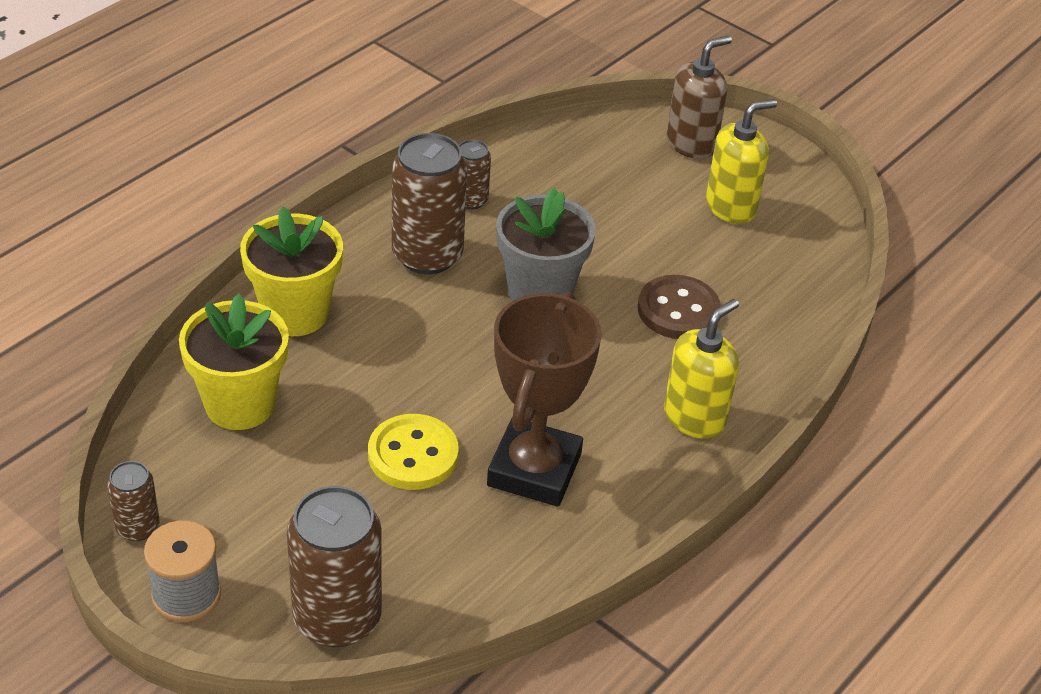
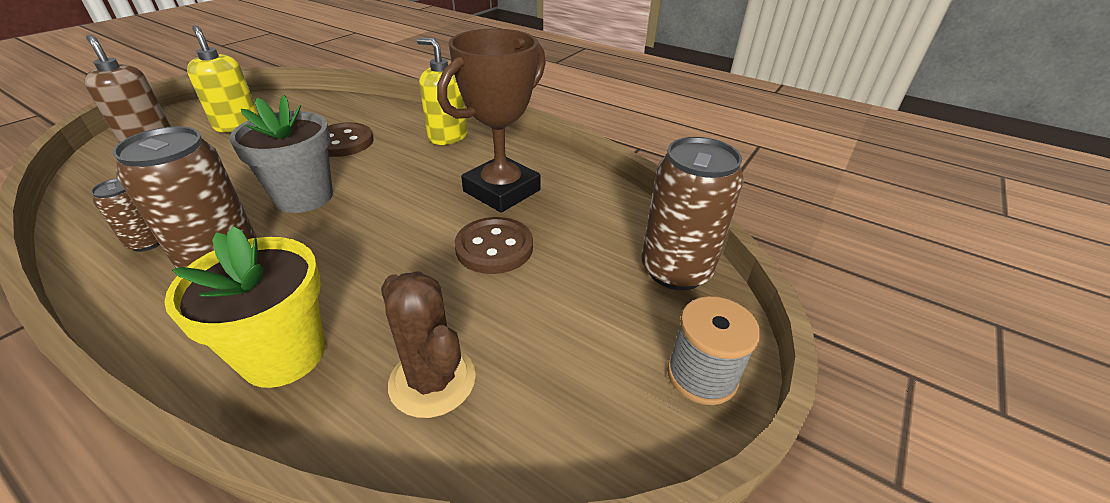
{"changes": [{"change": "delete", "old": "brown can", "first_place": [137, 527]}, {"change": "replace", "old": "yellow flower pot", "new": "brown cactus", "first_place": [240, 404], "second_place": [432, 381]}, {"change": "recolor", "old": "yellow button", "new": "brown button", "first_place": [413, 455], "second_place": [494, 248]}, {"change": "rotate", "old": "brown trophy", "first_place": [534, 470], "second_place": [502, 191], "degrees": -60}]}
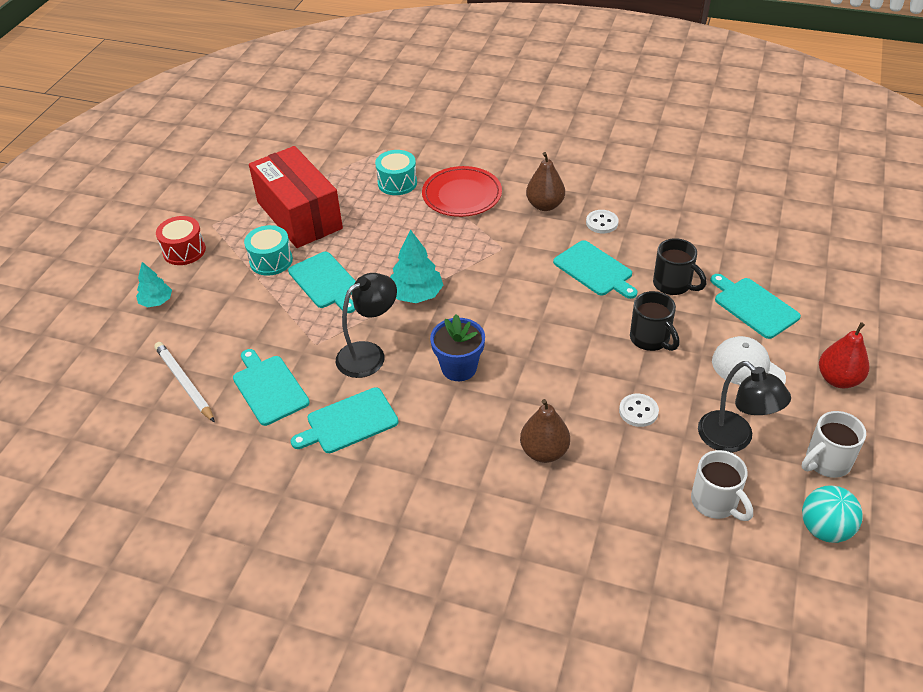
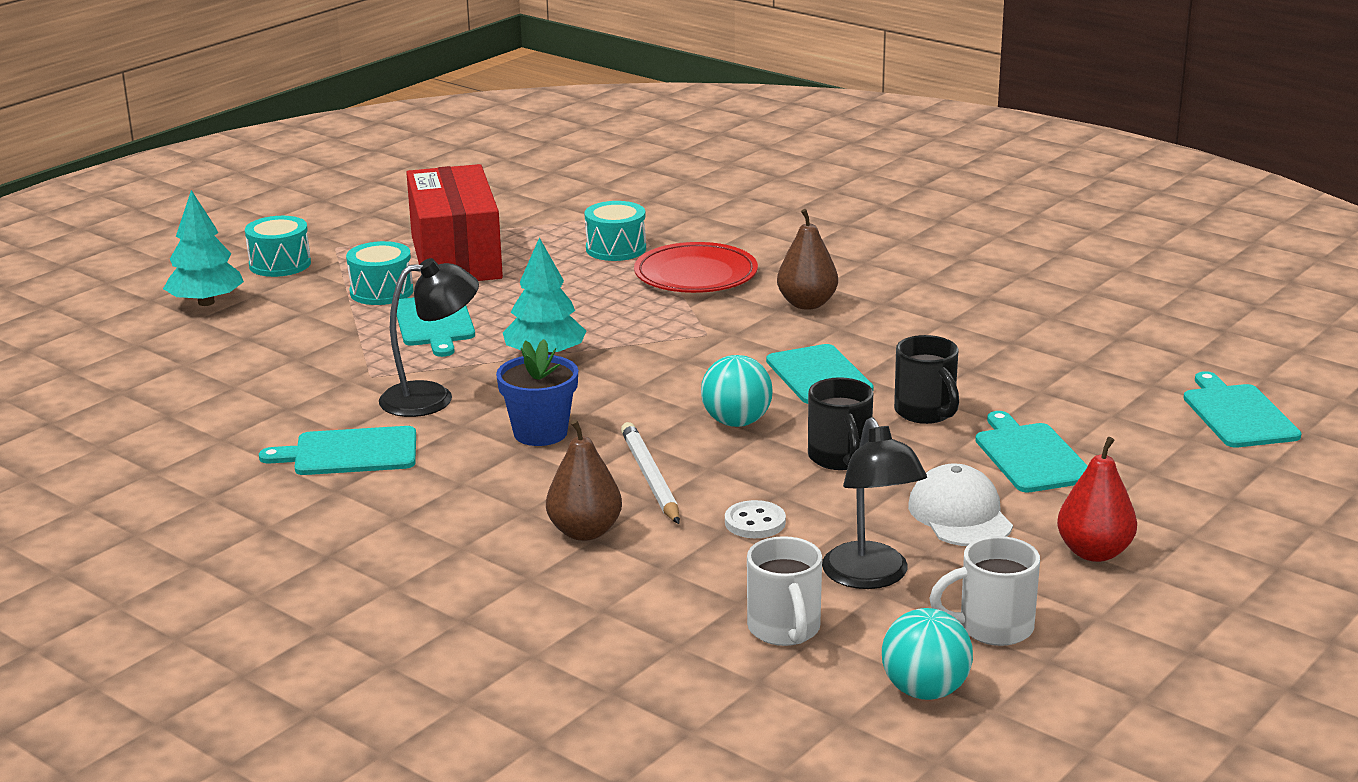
{"changes": [{"change": "resize", "old": "turquoise tree", "first_place": [156, 302], "second_place": [206, 302], "factor": 1.56}, {"change": "move", "old": "white pencil", "first_place": [184, 383], "second_place": [650, 477]}, {"change": "recolor", "old": "red drum", "new": "turquoise drum", "first_place": [184, 251], "second_place": [280, 264]}, {"change": "move", "old": "turquoise cutting board", "first_place": [269, 388], "second_place": [1238, 414]}, {"change": "delete", "old": "white button", "first_place": [602, 223]}, {"change": "insert", "new": "turquoise ball", "second_place": [736, 422]}]}
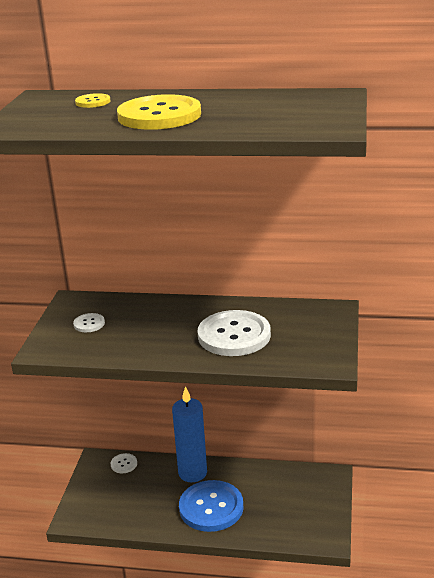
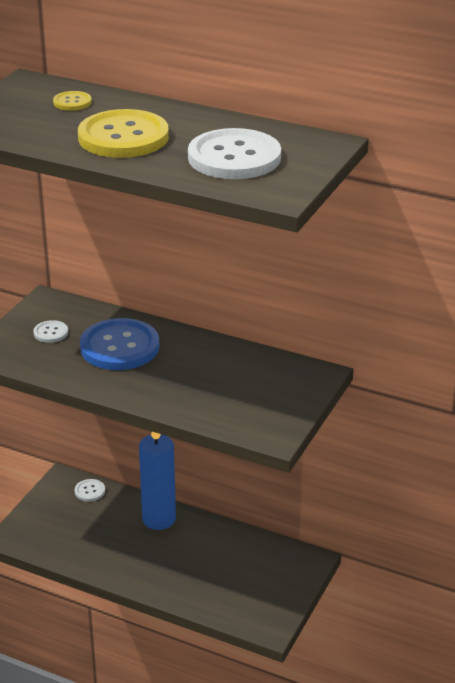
{"changes": [{"change": "move", "old": "blue button", "first_place": [211, 507], "second_place": [119, 347]}, {"change": "move", "old": "white button", "first_place": [234, 335], "second_place": [234, 157]}]}
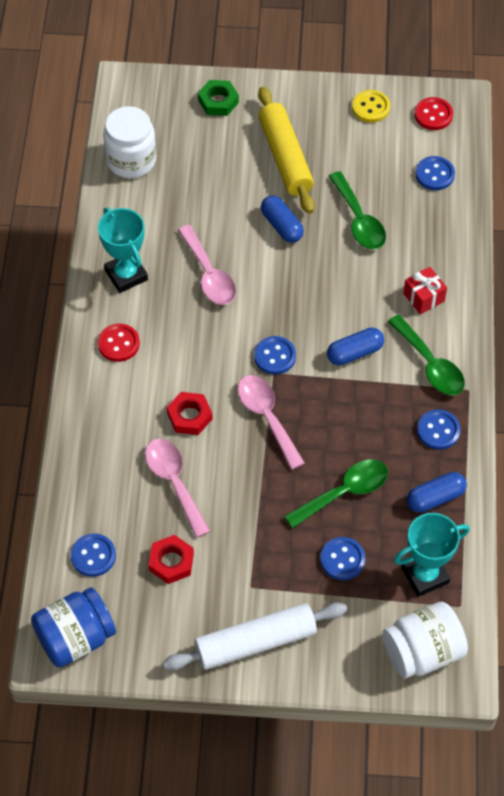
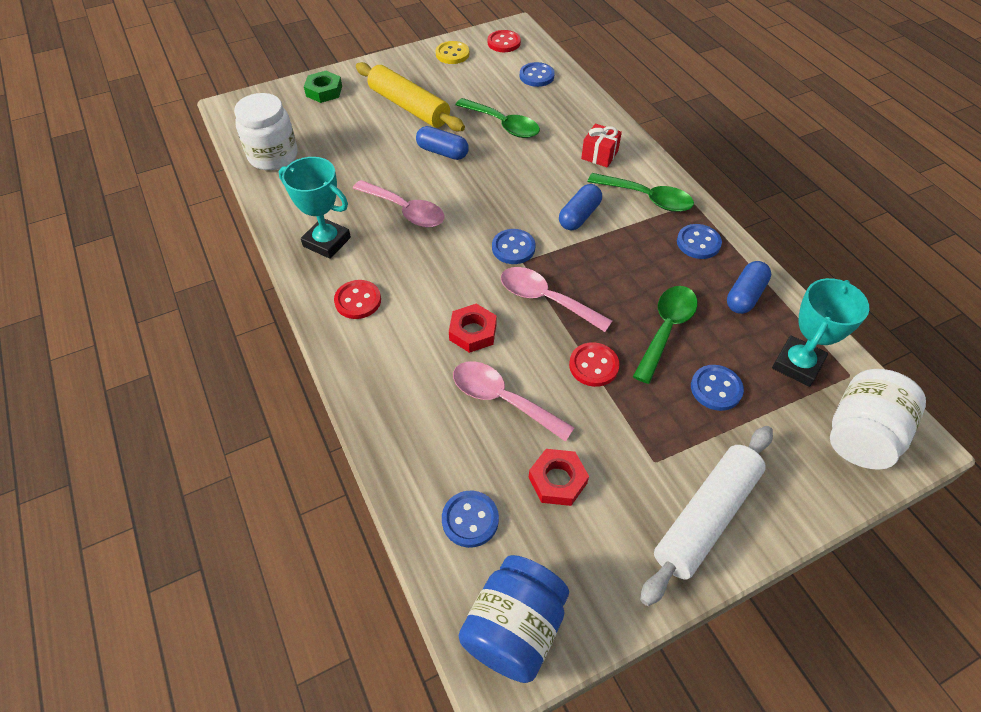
{"changes": [{"change": "insert", "new": "red button", "second_place": [593, 366]}]}
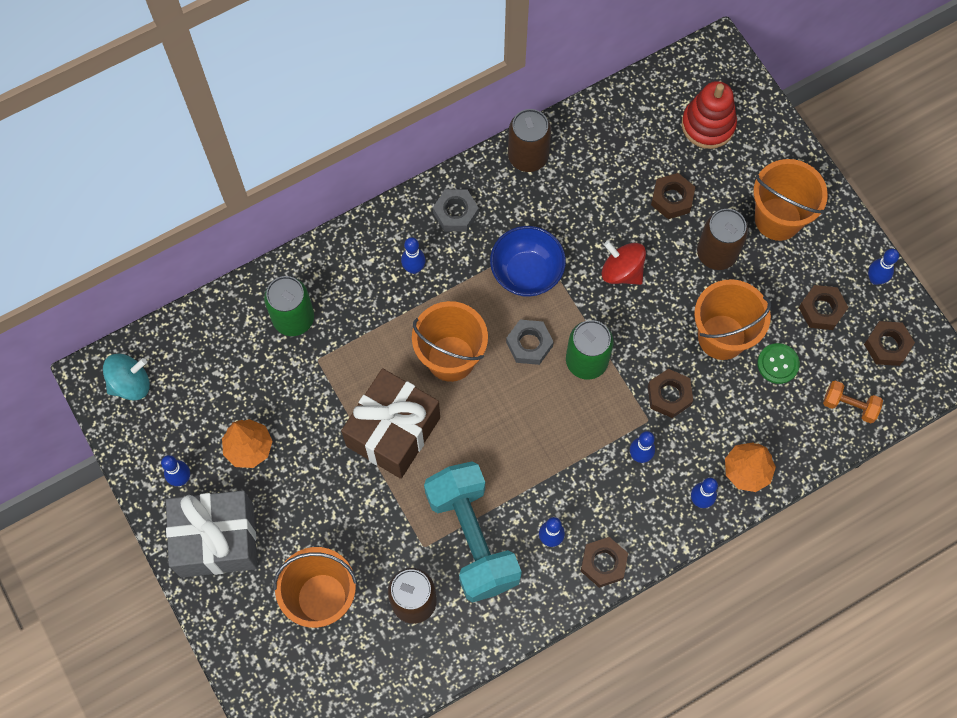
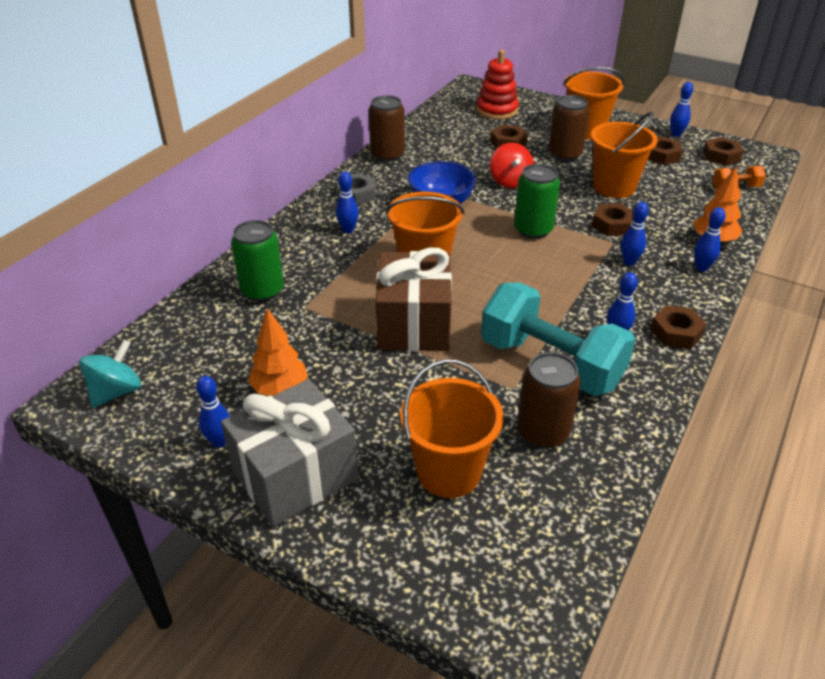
{"changes": [{"change": "delete", "old": "grey nut", "first_place": [529, 344]}, {"change": "rotate", "old": "red spinning top", "first_place": [622, 271], "second_place": [510, 181], "degrees": -105}, {"change": "delete", "old": "green button", "first_place": [778, 364]}]}
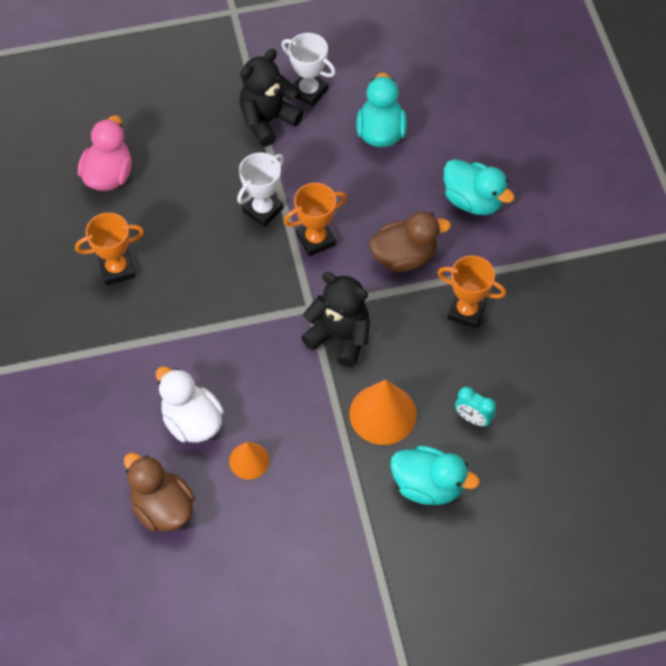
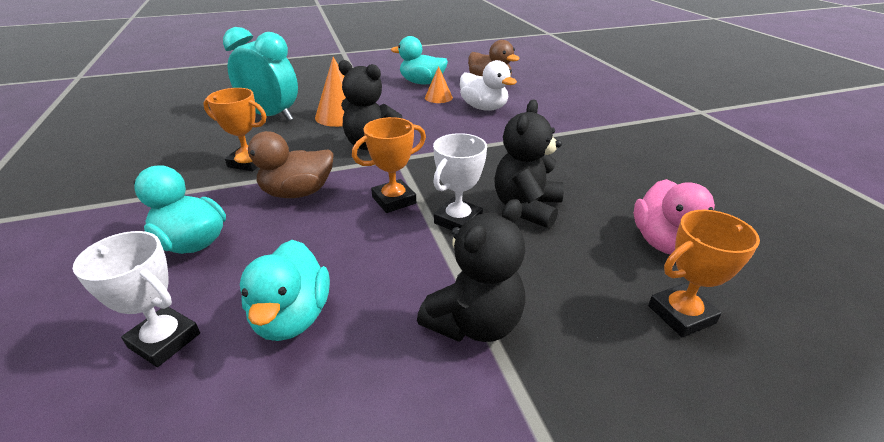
{"changes": [{"change": "move", "old": "orange trophy", "first_place": [117, 269], "second_place": [681, 314]}, {"change": "move", "old": "white trophy", "first_place": [309, 91], "second_place": [164, 340]}, {"change": "move", "old": "turquoise duck", "first_place": [428, 485], "second_place": [422, 83]}, {"change": "resize", "old": "turquoise clock", "first_place": [473, 418], "second_place": [271, 116], "factor": 2.19}, {"change": "insert", "new": "black teddy bear", "second_place": [526, 208]}]}
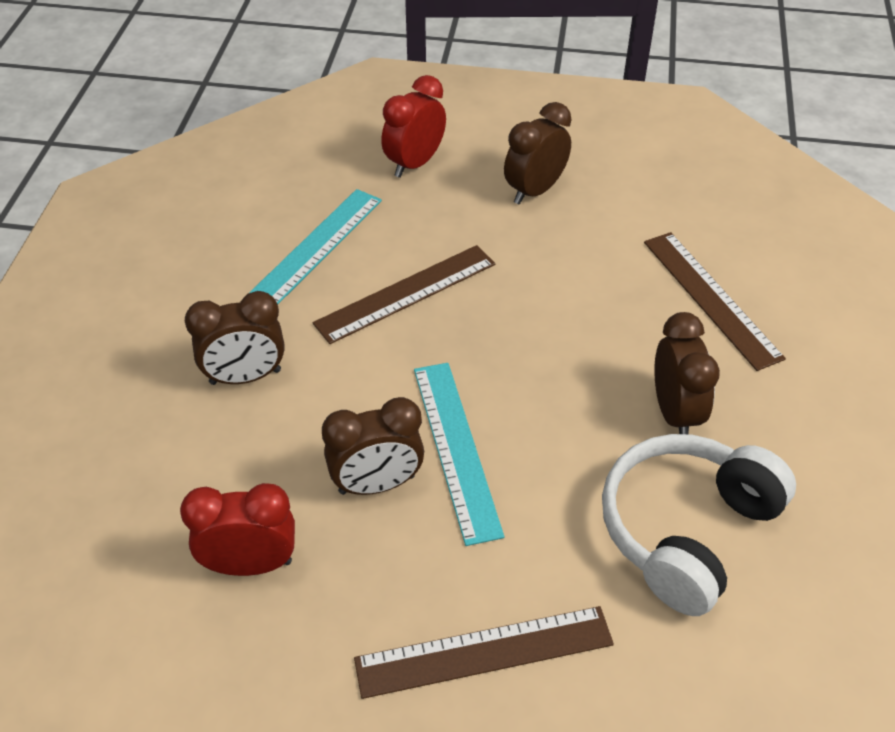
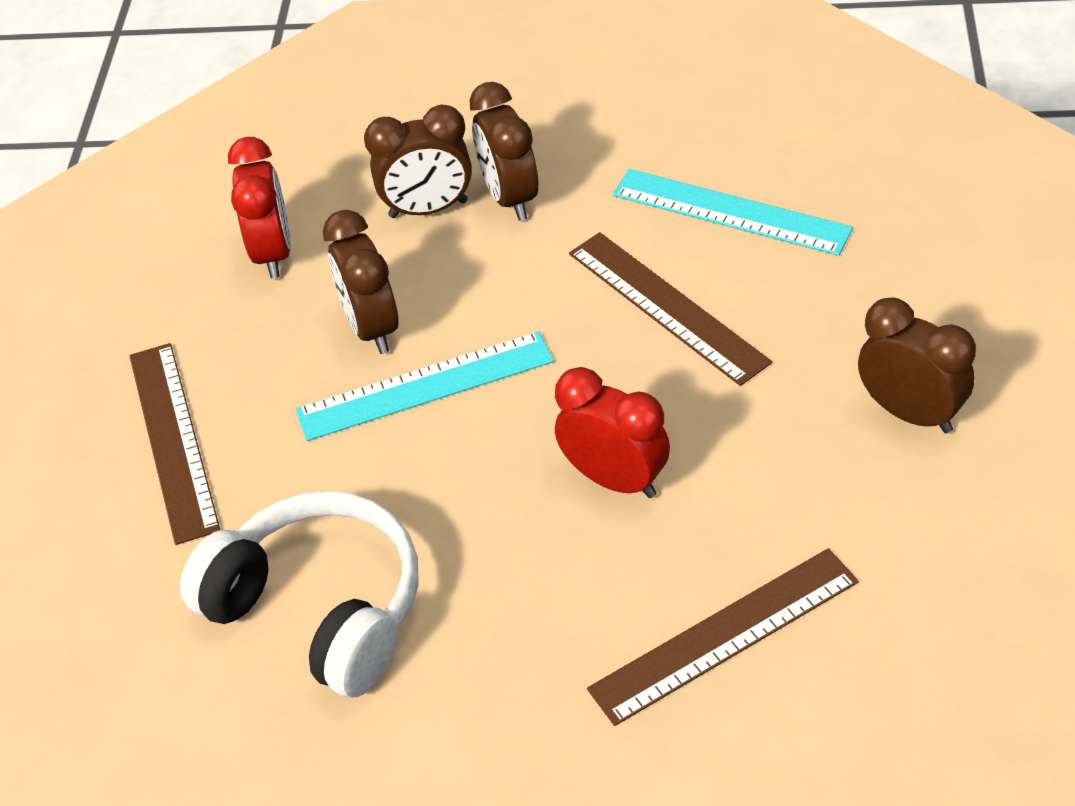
{"changes": [{"change": "move", "old": "red clock", "first_place": [415, 164], "second_place": [615, 479]}, {"change": "move", "old": "brown clock", "first_place": [674, 413], "second_place": [428, 209]}]}
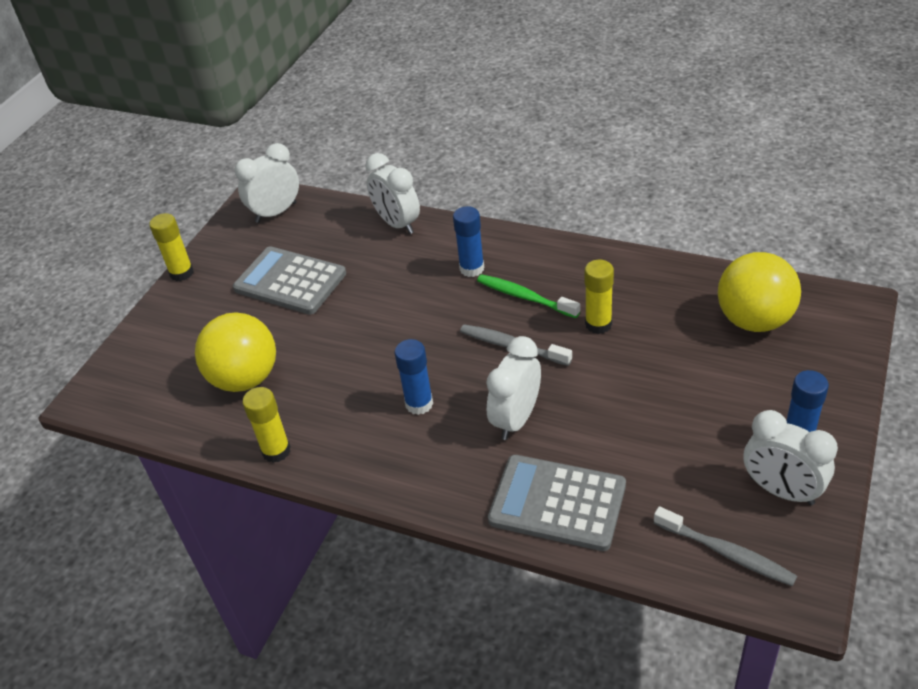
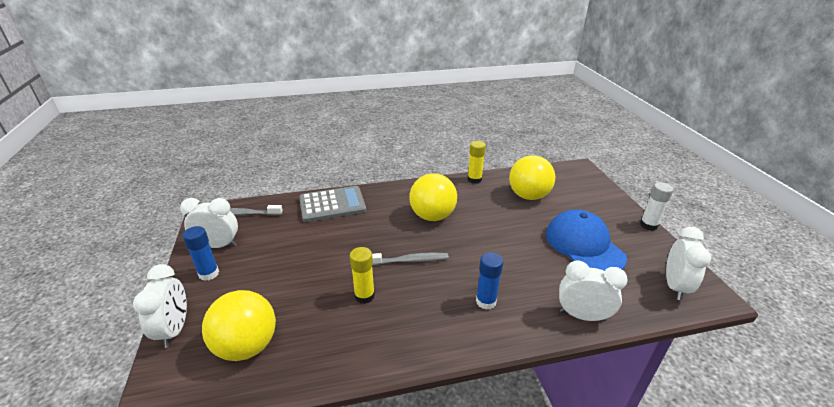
{"changes": [{"change": "recolor", "old": "yellow glue stick", "new": "white glue stick", "first_place": [181, 273], "second_place": [648, 225]}, {"change": "replace", "old": "grey calculator", "new": "blue cap", "first_place": [290, 281], "second_place": [584, 245]}, {"change": "replace", "old": "blue glue stick", "new": "yellow ball", "first_place": [419, 404], "second_place": [432, 216]}, {"change": "delete", "old": "green toothbrush", "first_place": [525, 297]}, {"change": "move", "old": "white clock", "first_place": [516, 419], "second_place": [174, 329]}]}
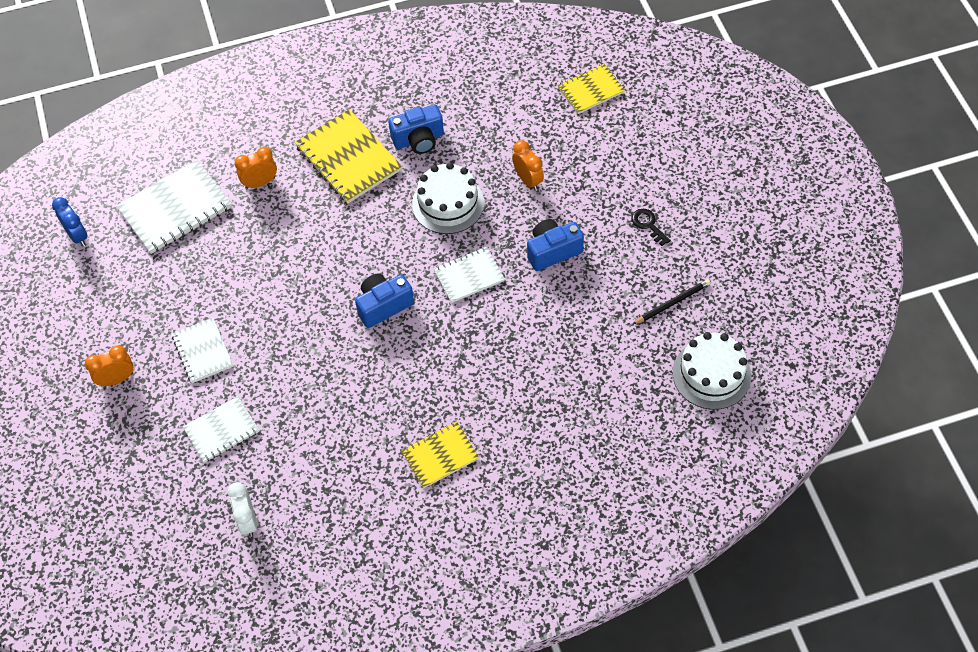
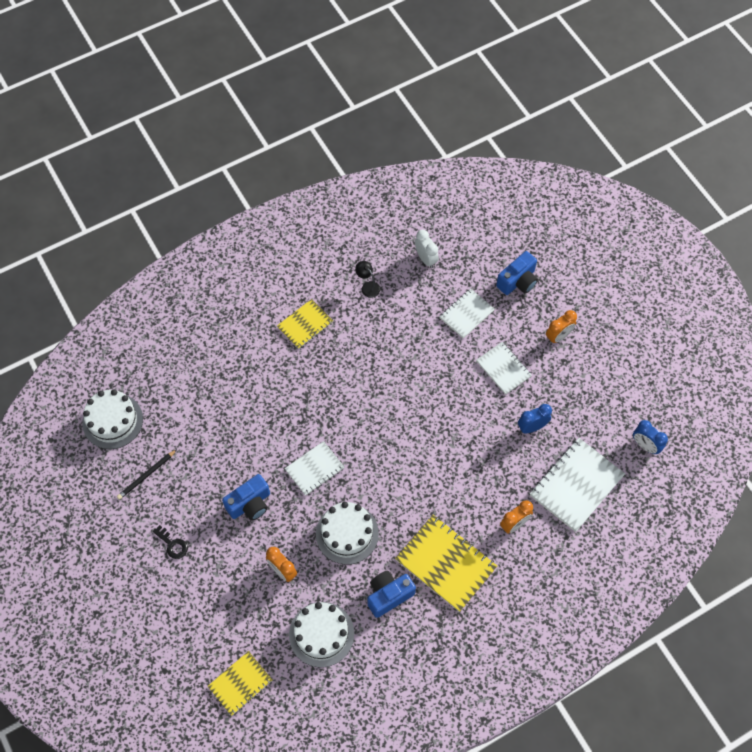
{"changes": [{"change": "move", "old": "blue camera", "first_place": [383, 306], "second_place": [518, 281]}, {"change": "insert", "new": "white cake", "second_place": [321, 634]}, {"change": "insert", "new": "black lamp", "second_place": [368, 286]}, {"change": "insert", "new": "blue clock", "second_place": [532, 427]}]}
